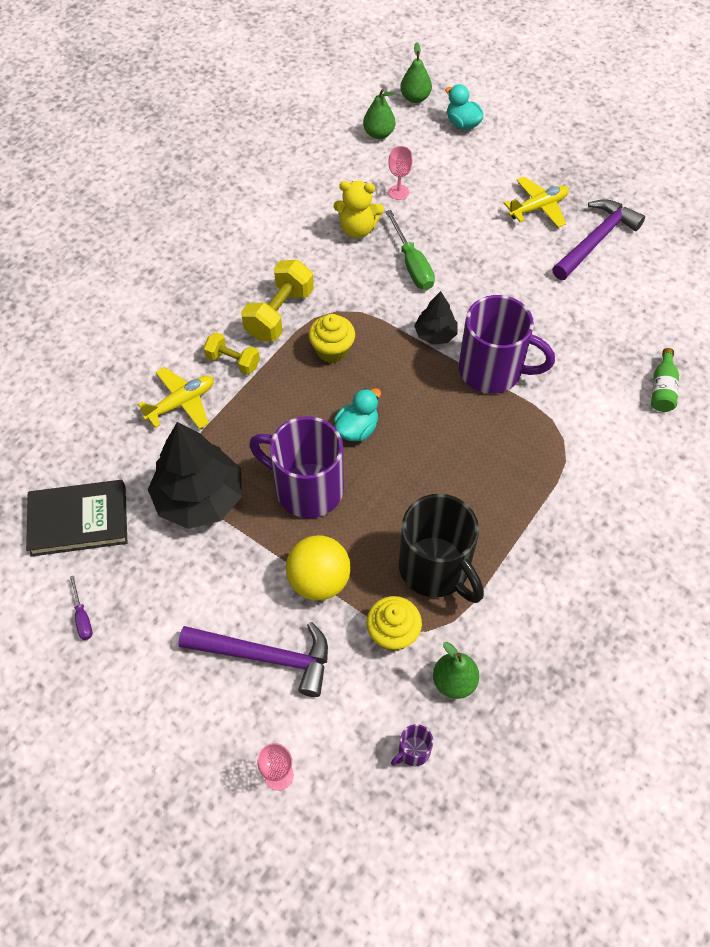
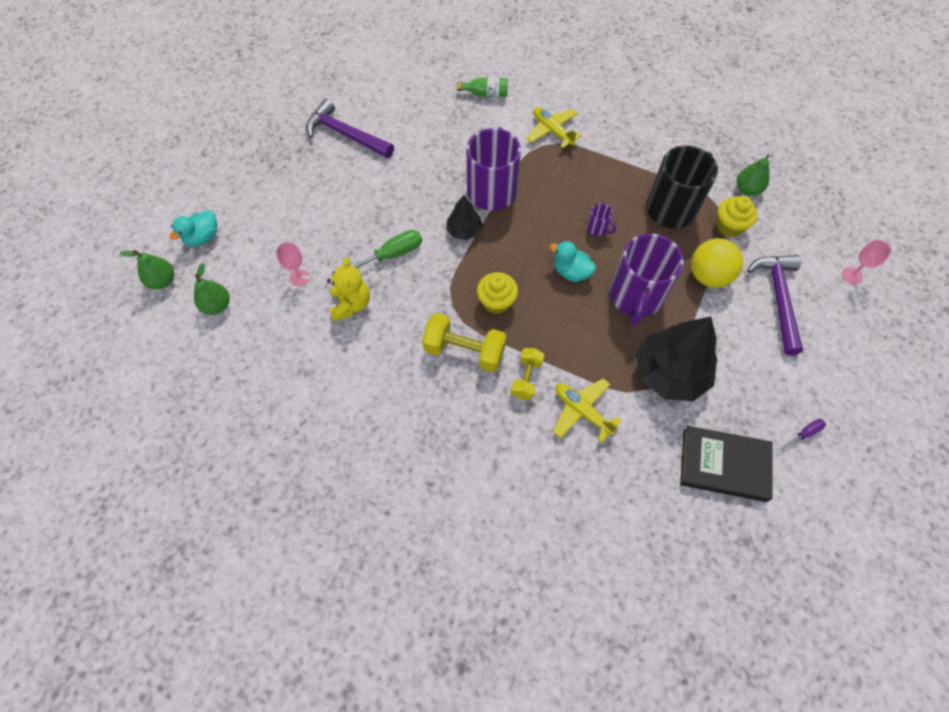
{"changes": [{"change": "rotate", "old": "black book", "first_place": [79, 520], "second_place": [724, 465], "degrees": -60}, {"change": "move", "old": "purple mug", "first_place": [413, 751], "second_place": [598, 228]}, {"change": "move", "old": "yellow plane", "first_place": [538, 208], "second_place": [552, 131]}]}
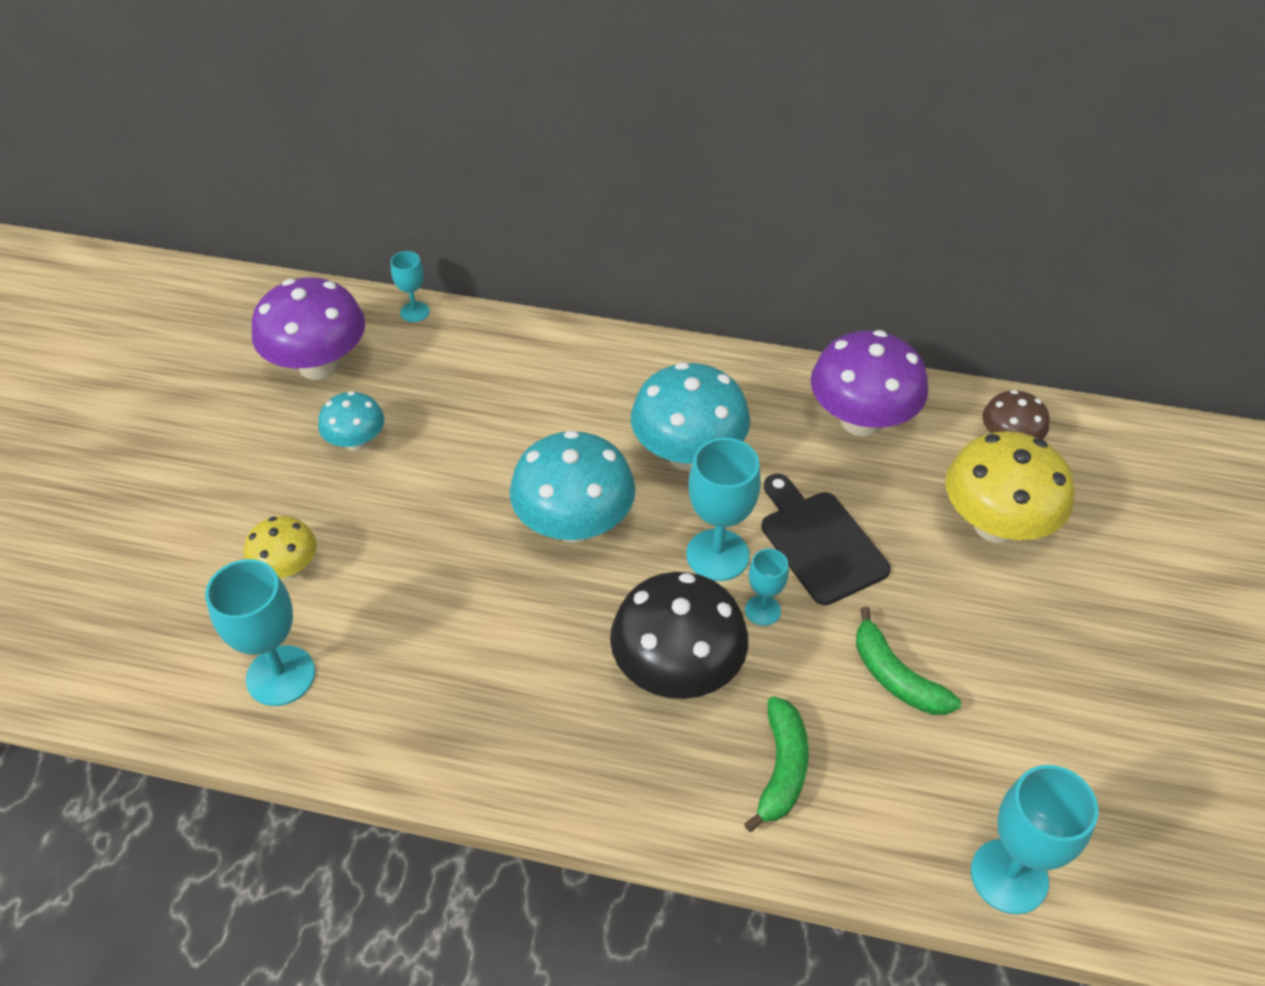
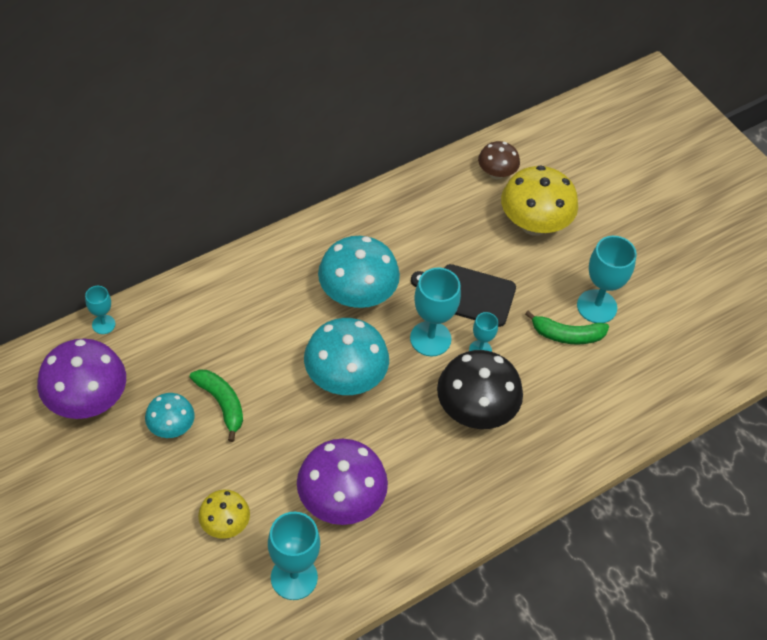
{"changes": [{"change": "move", "old": "green banana", "first_place": [781, 768], "second_place": [221, 403]}, {"change": "move", "old": "purple mushroom", "first_place": [861, 420], "second_place": [341, 501]}, {"change": "move", "old": "turquoise goblet", "first_place": [1009, 876], "second_place": [596, 306]}]}
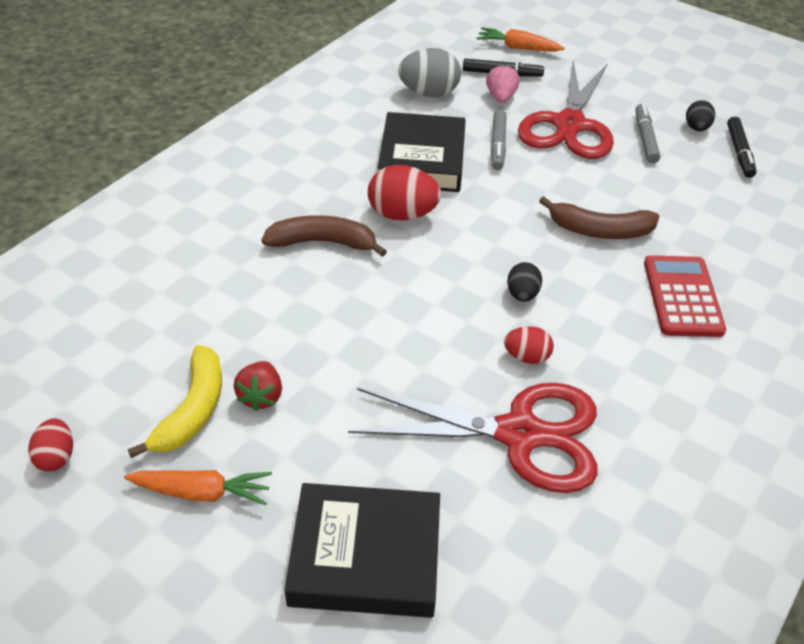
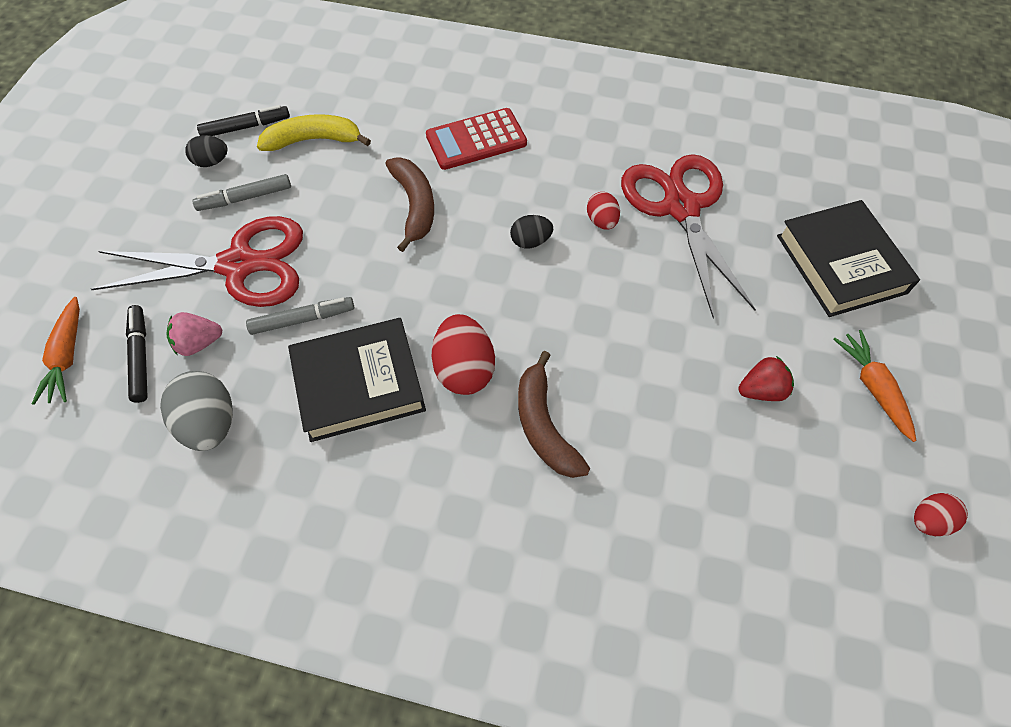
{"changes": [{"change": "move", "old": "yellow banana", "first_place": [192, 410], "second_place": [314, 140]}]}
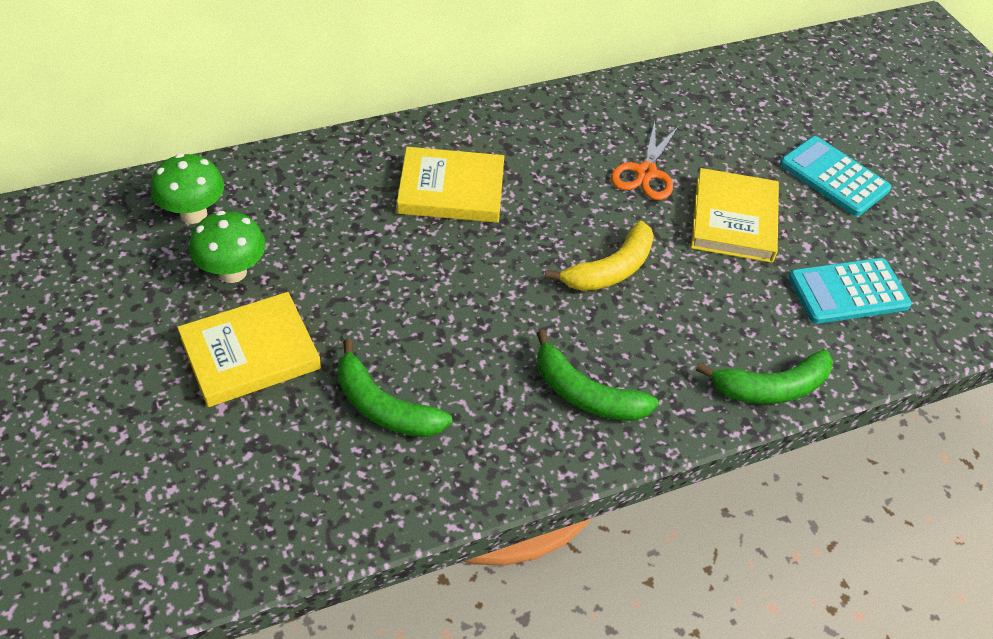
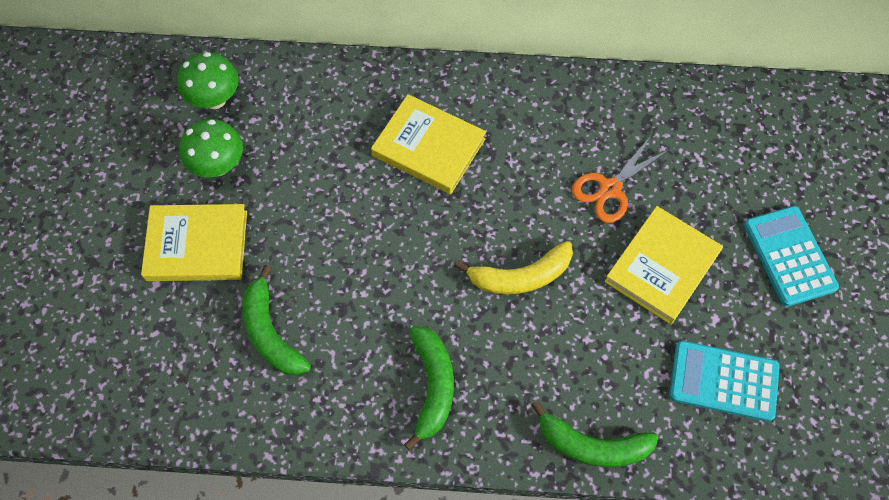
{"changes": [{"change": "rotate", "old": "green banana", "first_place": [586, 394], "second_place": [432, 386], "degrees": -150}]}
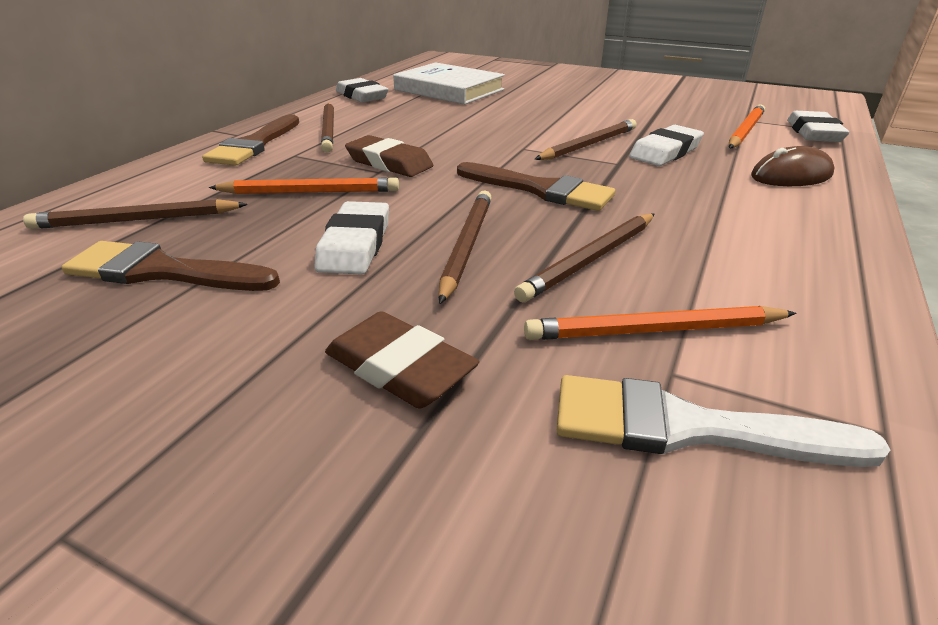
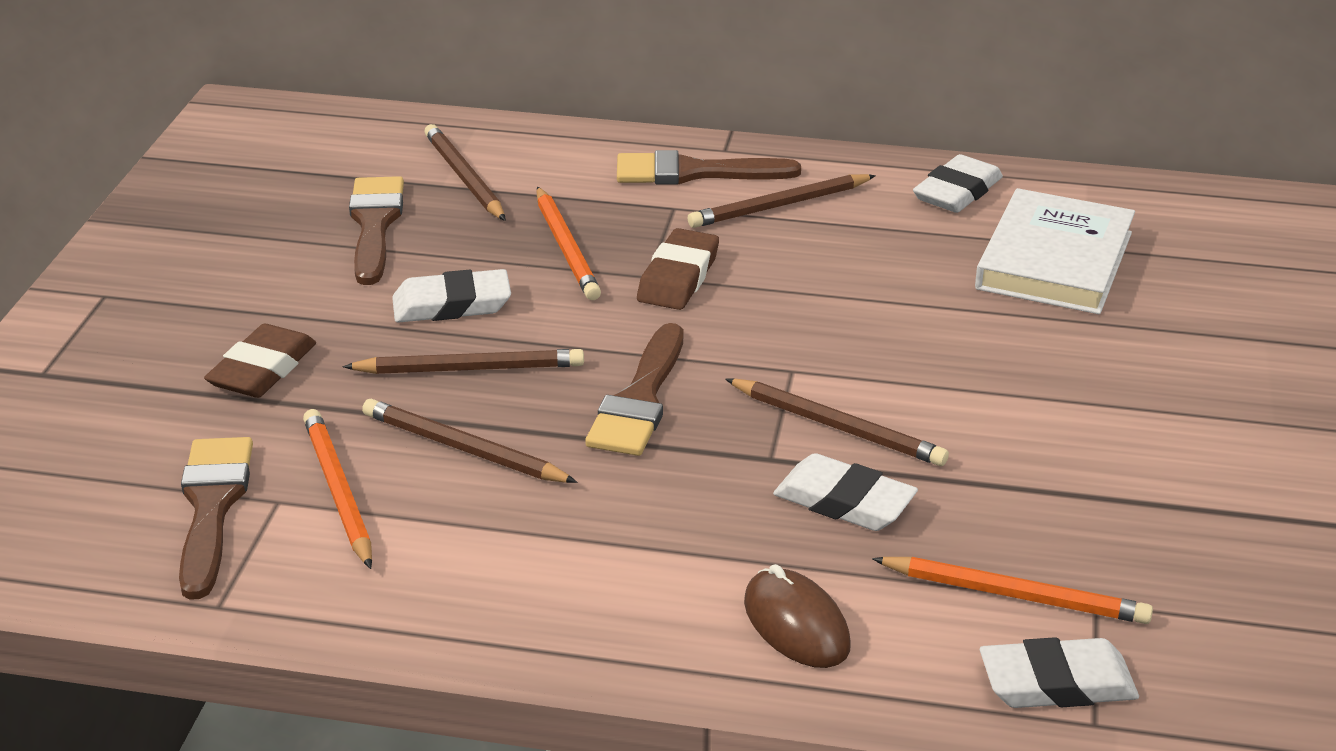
{"changes": [{"change": "recolor", "old": "white brush", "new": "brown brush", "first_place": [688, 428], "second_place": [212, 507]}]}
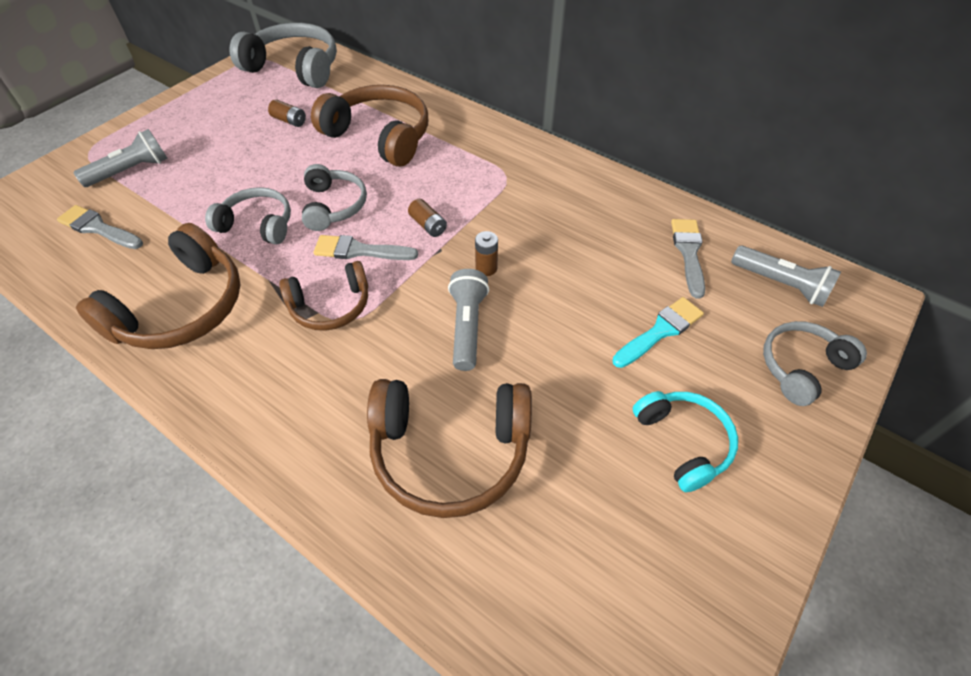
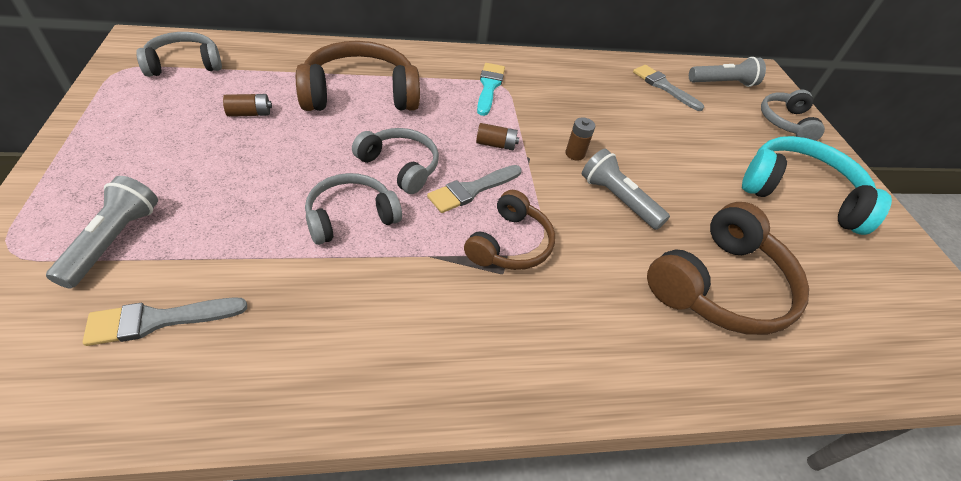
{"changes": [{"change": "delete", "old": "brown headphones", "first_place": [181, 308]}, {"change": "resize", "old": "grey headphones", "first_place": [294, 68], "second_place": [184, 64], "factor": 0.62}, {"change": "move", "old": "turquoise brush", "first_place": [660, 331], "second_place": [489, 87]}, {"change": "resize", "old": "turquoise headphones", "first_place": [683, 442], "second_place": [799, 194], "factor": 1.62}]}
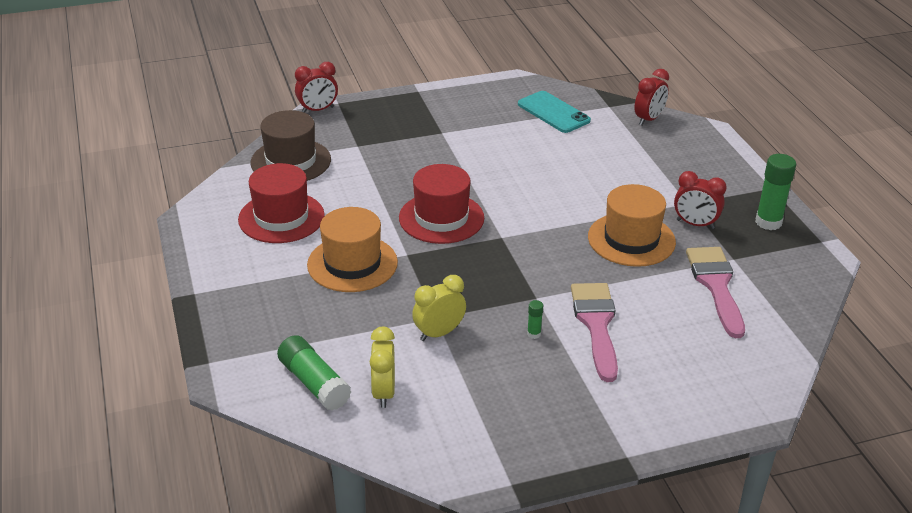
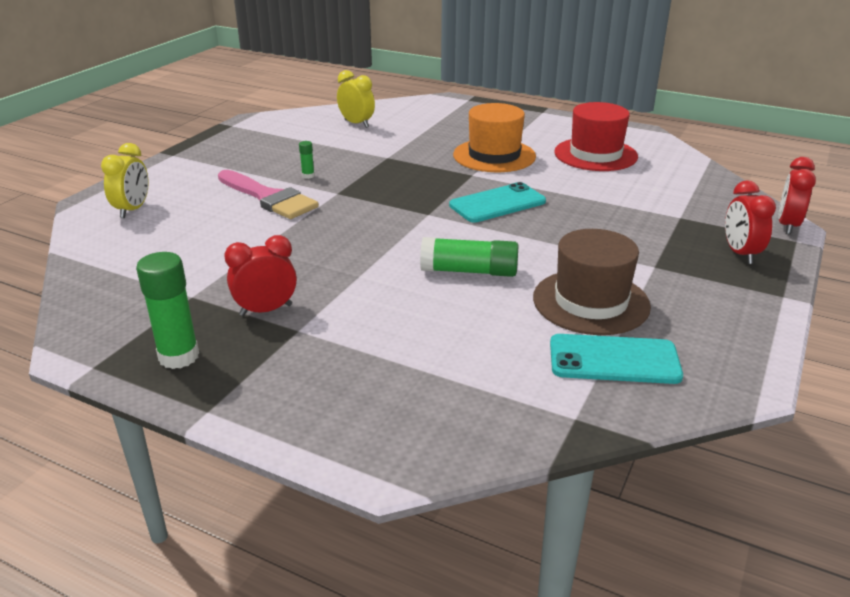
{"changes": [{"change": "move", "old": "brown hat", "first_place": [291, 161], "second_place": [591, 302]}, {"change": "move", "old": "green glue stick", "first_place": [314, 383], "second_place": [469, 271]}, {"change": "replace", "old": "red hat", "new": "turquoise phone", "first_place": [441, 218], "second_place": [497, 203]}, {"change": "move", "old": "yellow clock", "first_place": [439, 333], "second_place": [133, 210]}, {"change": "delete", "old": "orange hat", "first_place": [631, 239]}, {"change": "move", "old": "red clock", "first_place": [649, 119], "second_place": [740, 253]}, {"change": "delete", "old": "pink brush", "first_place": [716, 285]}]}
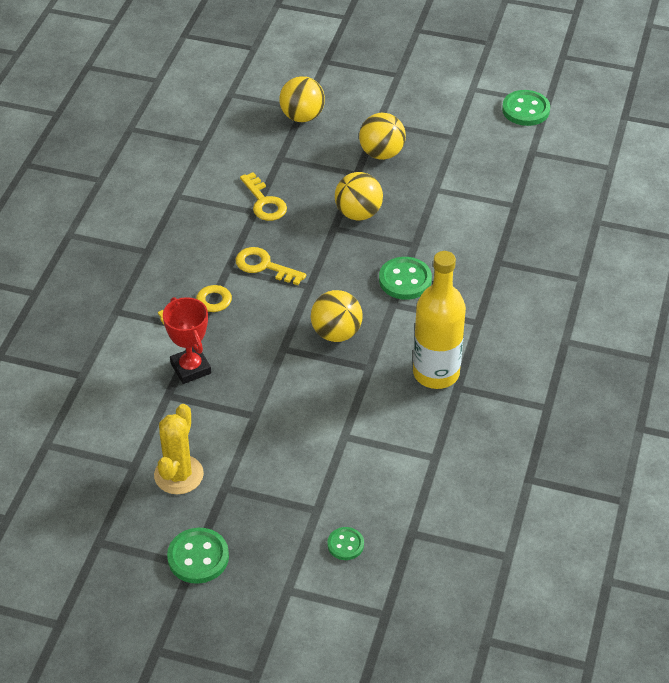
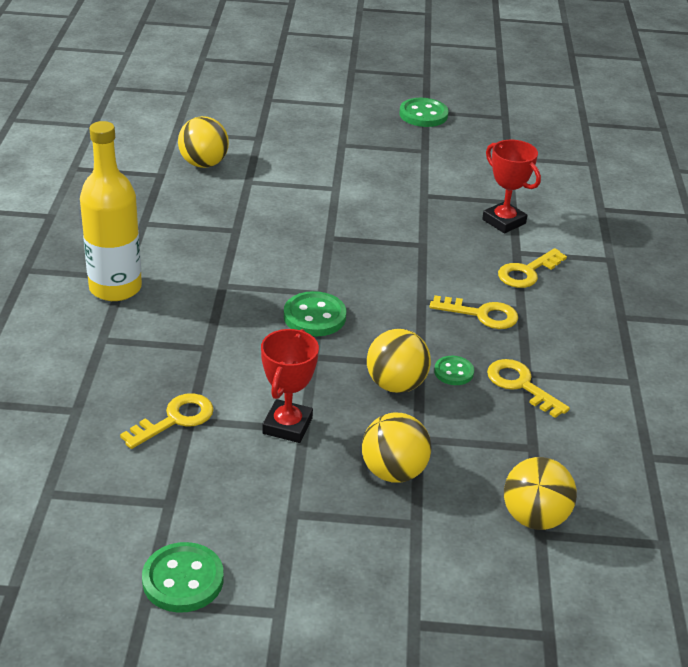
{"changes": [{"change": "delete", "old": "yellow cactus", "first_place": [178, 475]}, {"change": "move", "old": "yellow ball", "first_place": [336, 333], "second_place": [204, 164]}, {"change": "move", "old": "green button", "first_place": [345, 544], "second_place": [453, 372]}, {"change": "move", "old": "yellow bottle", "first_place": [436, 373], "second_place": [115, 288]}, {"change": "insert", "new": "yellow key", "second_place": [175, 420]}, {"change": "insert", "new": "red trophy", "second_place": [287, 426]}]}
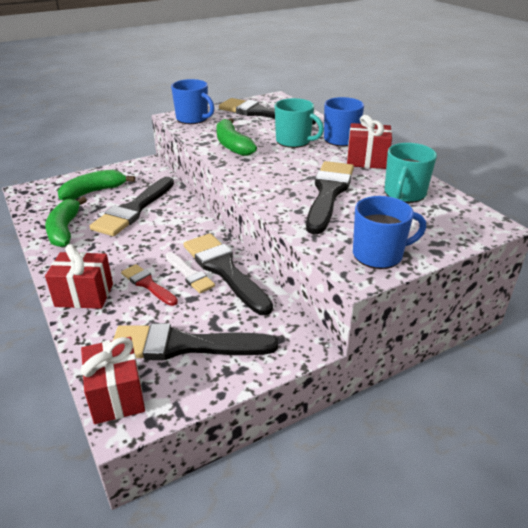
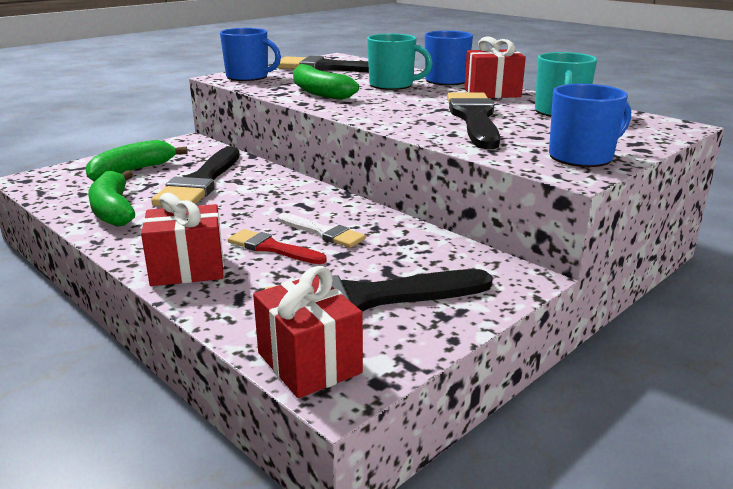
{"changes": [{"change": "delete", "old": "black brush", "first_place": [224, 270]}]}
